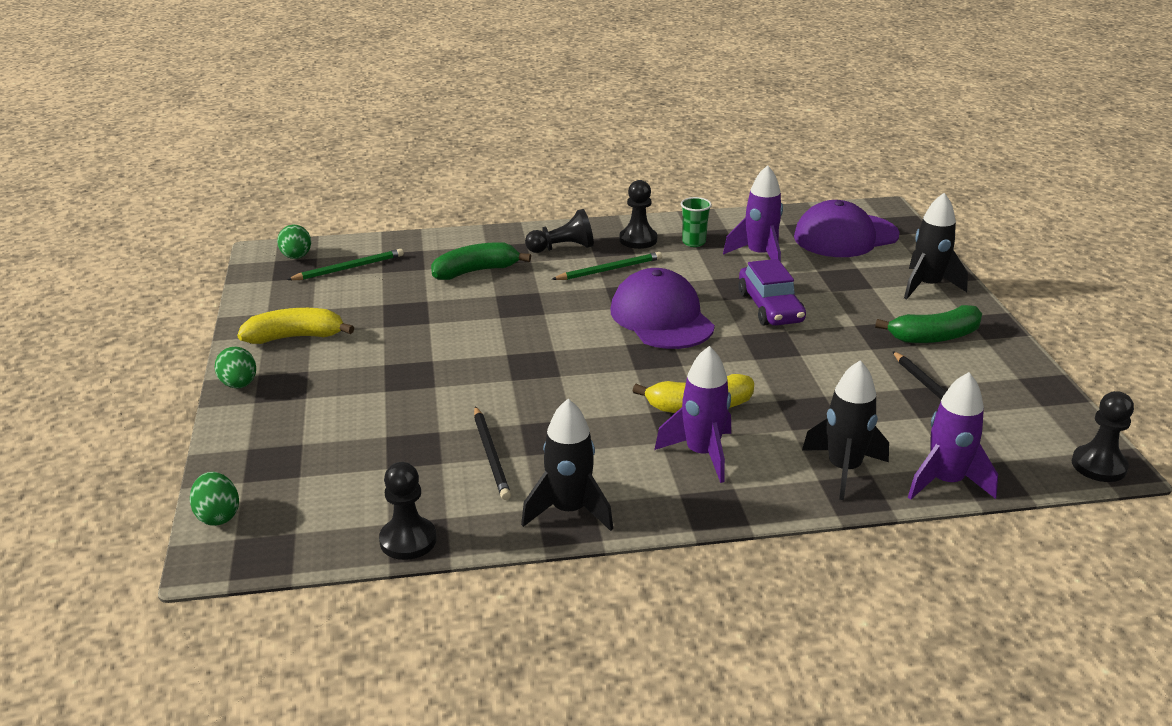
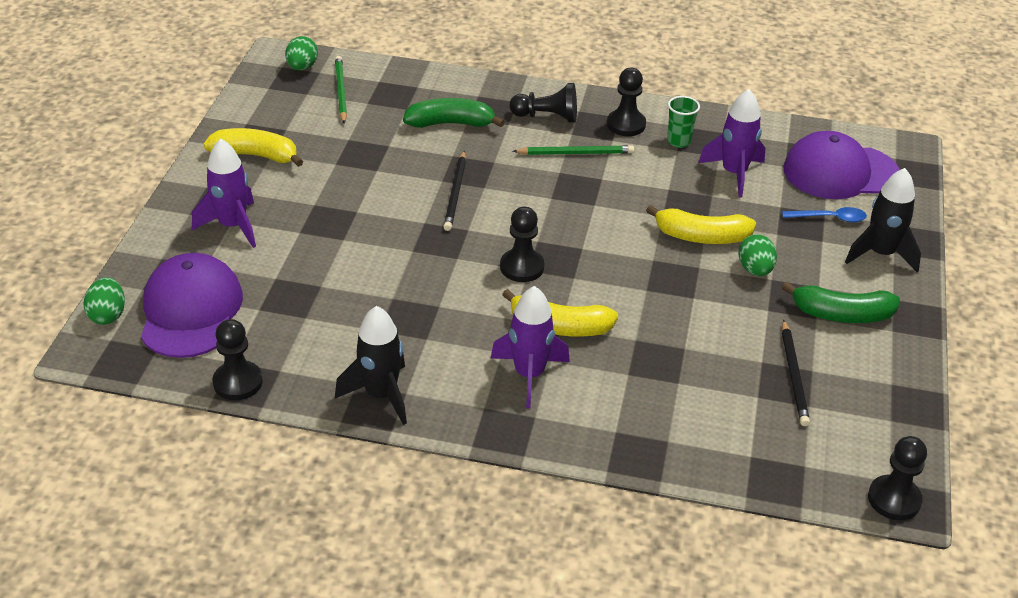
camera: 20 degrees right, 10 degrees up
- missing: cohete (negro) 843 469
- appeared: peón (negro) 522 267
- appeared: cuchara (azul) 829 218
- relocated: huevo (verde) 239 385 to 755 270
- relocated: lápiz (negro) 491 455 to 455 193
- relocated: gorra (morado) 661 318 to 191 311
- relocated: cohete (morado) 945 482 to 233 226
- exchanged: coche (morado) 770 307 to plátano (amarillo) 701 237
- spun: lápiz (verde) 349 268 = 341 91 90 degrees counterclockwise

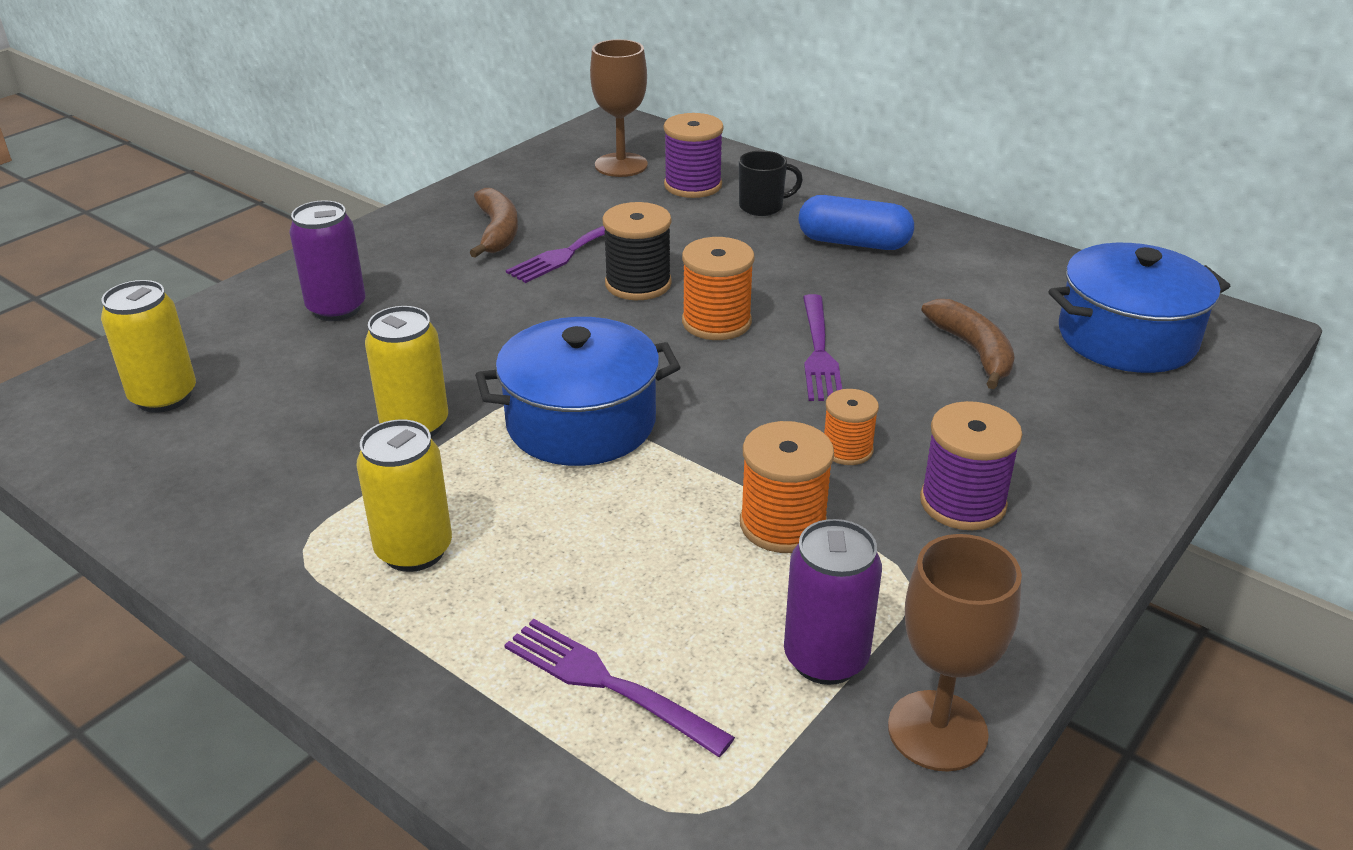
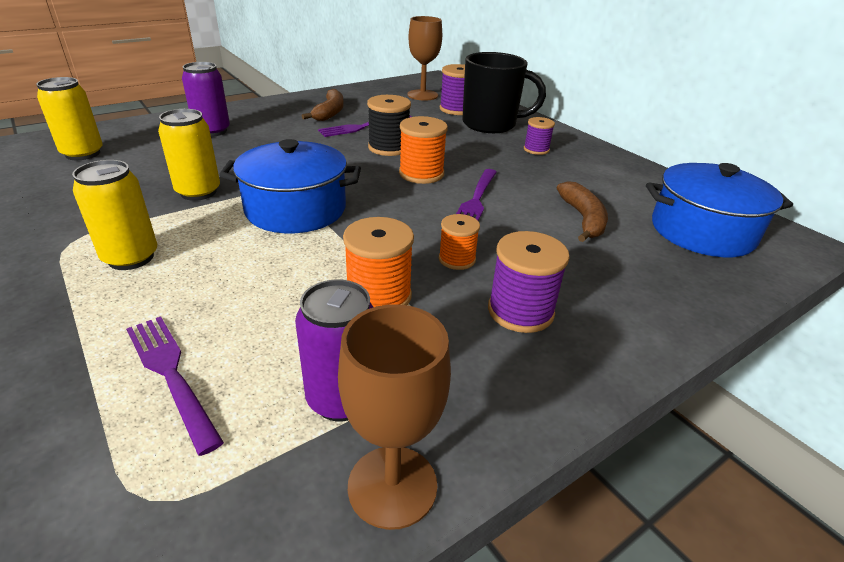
camera: 15 degrees right, 0 degrees up
- exchanged: cápsula (azul) 853 243 to carrete (morado) 536 149
- size: taza (negro) 762 207 = 491 124 x1.98

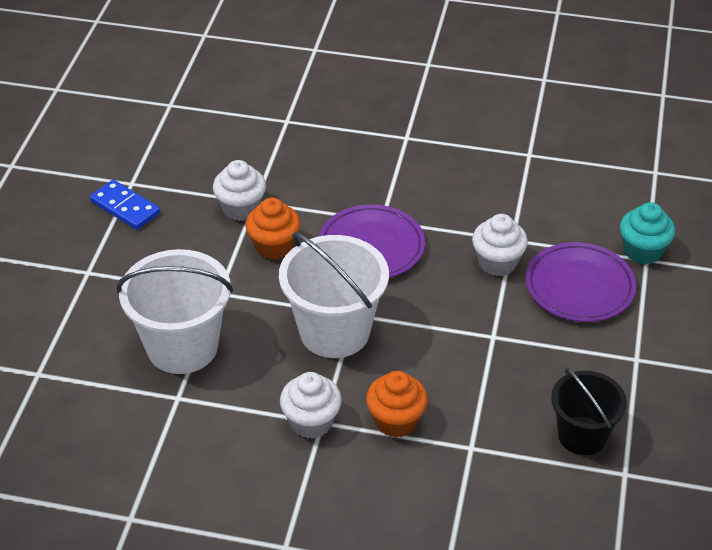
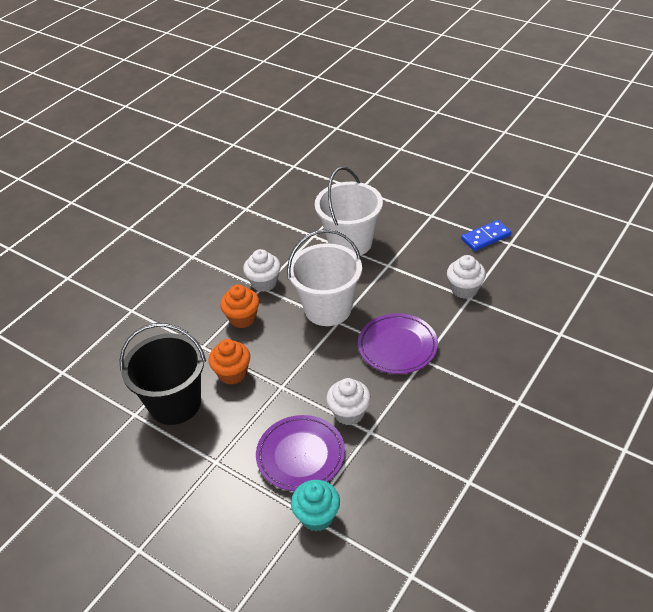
camera: 115 degrees right, 0 degrees up
- relocated: magdalena (naranja) 274 246 to 232 373
- size: balde (negro) 582 435 = 175 403 x1.55

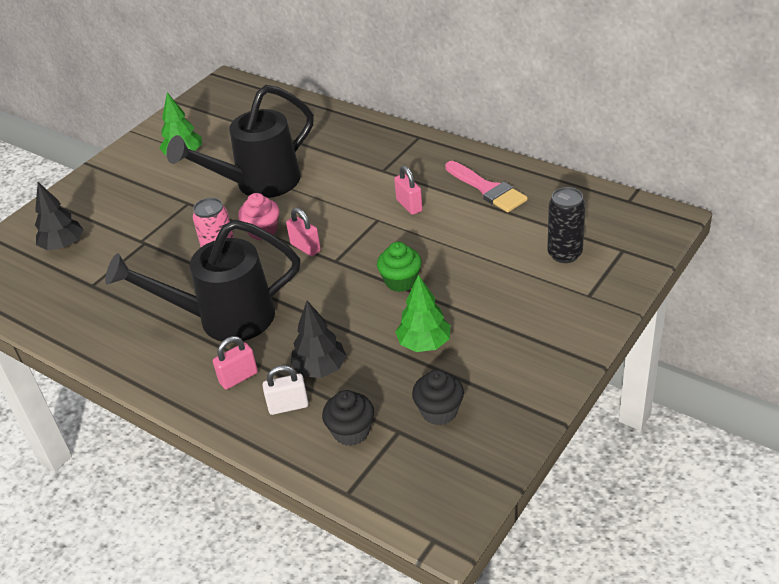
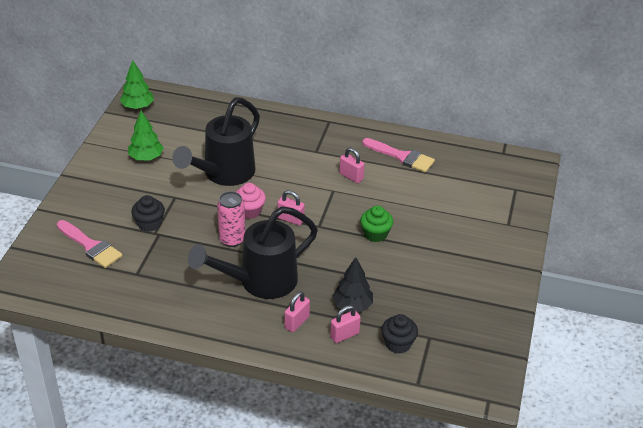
camera: 25 degrees left, 0 degrees up
- missing: lata (negro) 564 254
- relocated: árbol (verde) 424 343 to 138 107
- relocated: magdalena (negro) 439 411 to 149 224
- exchanged: árbol (negro) 63 246 to pincel (rosa) 91 246
- colour: candado (blanco) 288 406 to candado (rosa) 344 335

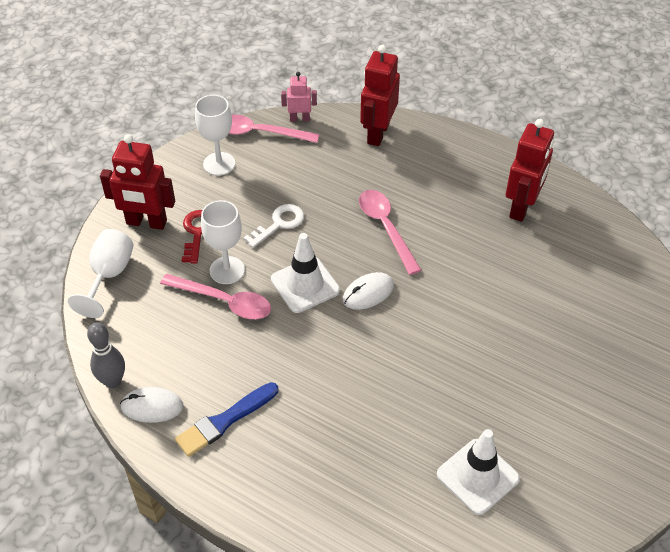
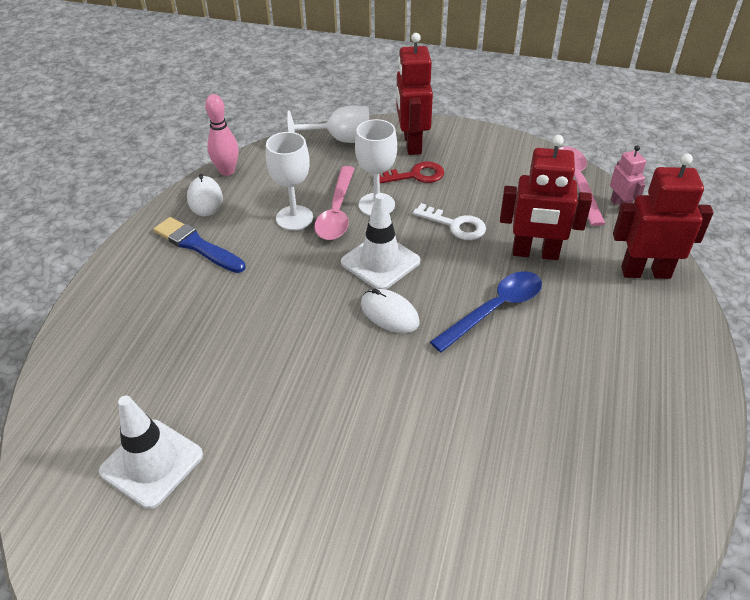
camera: 75 degrees right, 5 degrees down
- relocated: copa (blanco) 219 164 to 294 218
- relocated: robot (rojo) 522 207 to 535 253
- colour: bolo (gris) 113 381 to bolo (rosa) 227 171
- colour: cuchara (rosa) 386 228 to cuchara (azul) 494 309

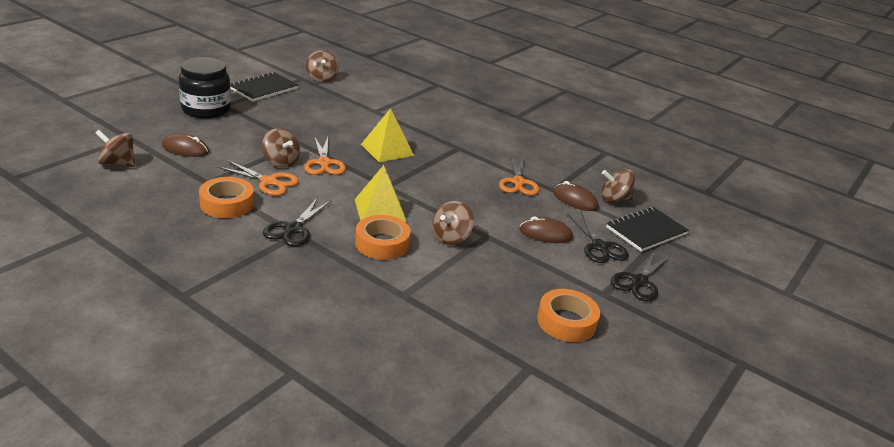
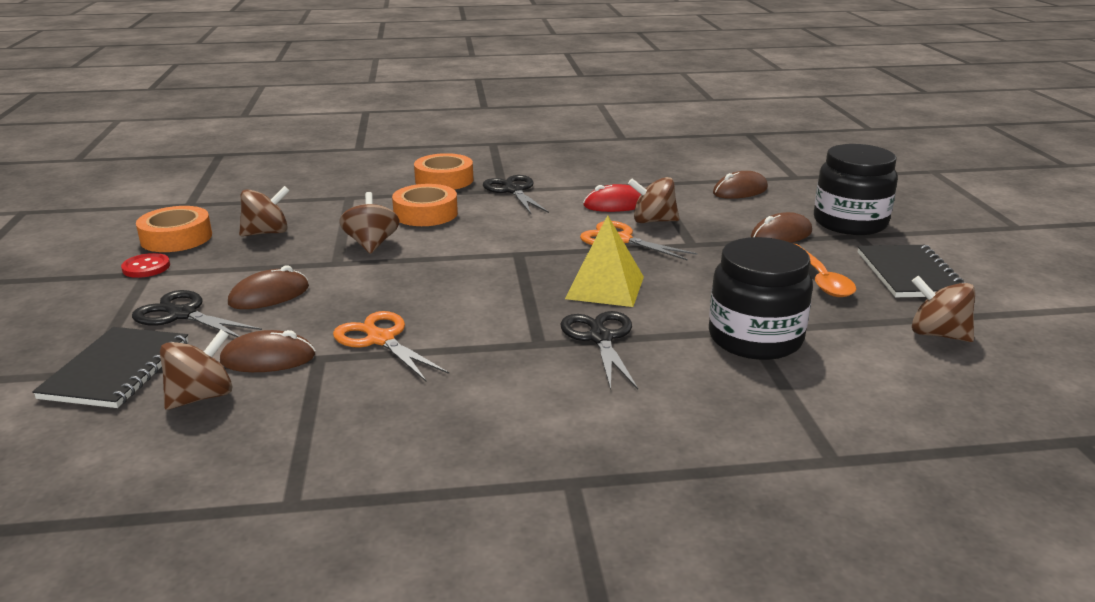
camera: 140 degrees right, 5 degrees down
- missing: pirámide (amarillo) 380 210
- appeared: botón (rojo) 146 267
- appeared: tarro (negro) 755 338
- appeared: ratón (marrón) 781 235
- appeared: cuchara (naranja) 820 279
- relocated: peonza (marrón) 118 164 to 267 233
- relocated: cinta adhesiva (naranja) 227 204 to 444 180
- relocated: tijeras (negro) 639 282 to 600 338
- exchanged: tijeras (naranja) 269 182 to ratón (rojo) 615 204

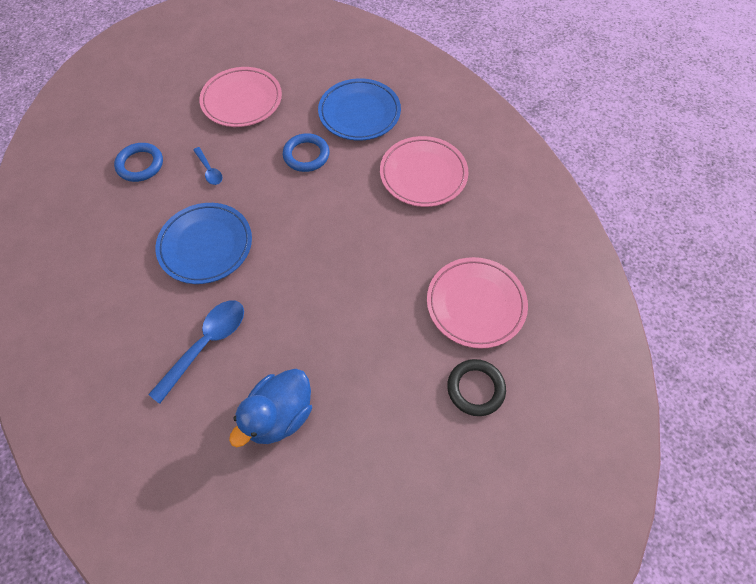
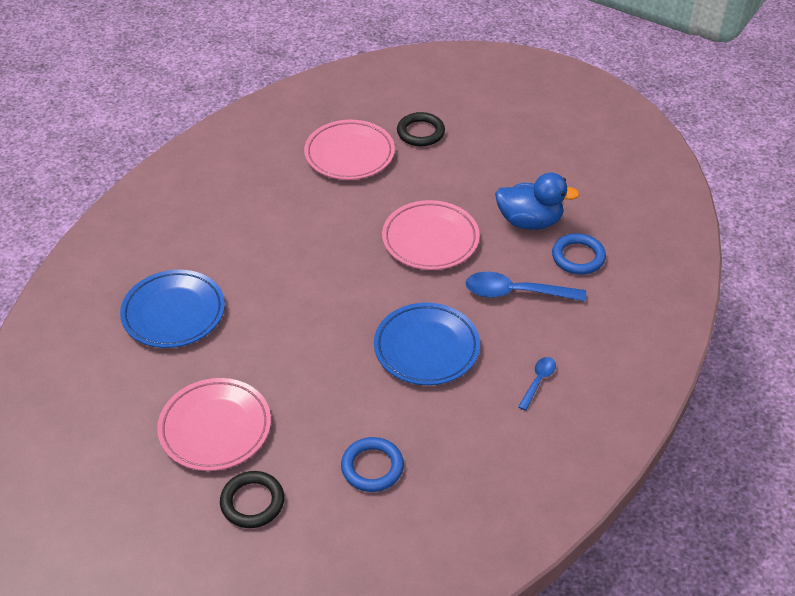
camera: 120 degrees left, 15 degrees down
- appeared: anillo (negro) 252 502
- relocated: cuchara (azul) 209 170 to 538 381
- relocated: anillo (azul) 306 155 to 578 257
- relocated: plato (rosa) 423 174 to 430 239

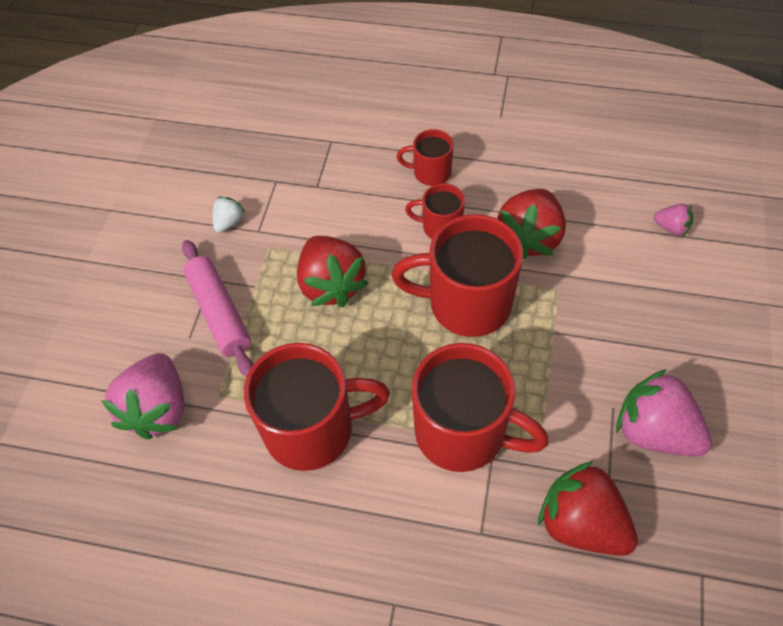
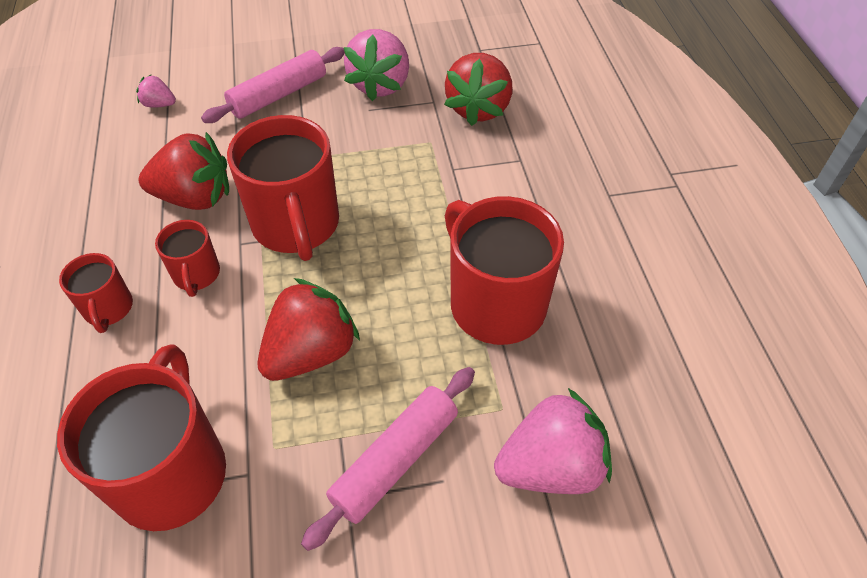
camera: 115 degrees left, 5 degrees down
- missing: fresa (blanco) 229 222
- appeared: rodillo (rosa) 279 95
- relocated: taza (rojo) 463 433 to 172 471
- spun: fresa (rosa) 671 227 = 159 104 75 degrees counterclockwise

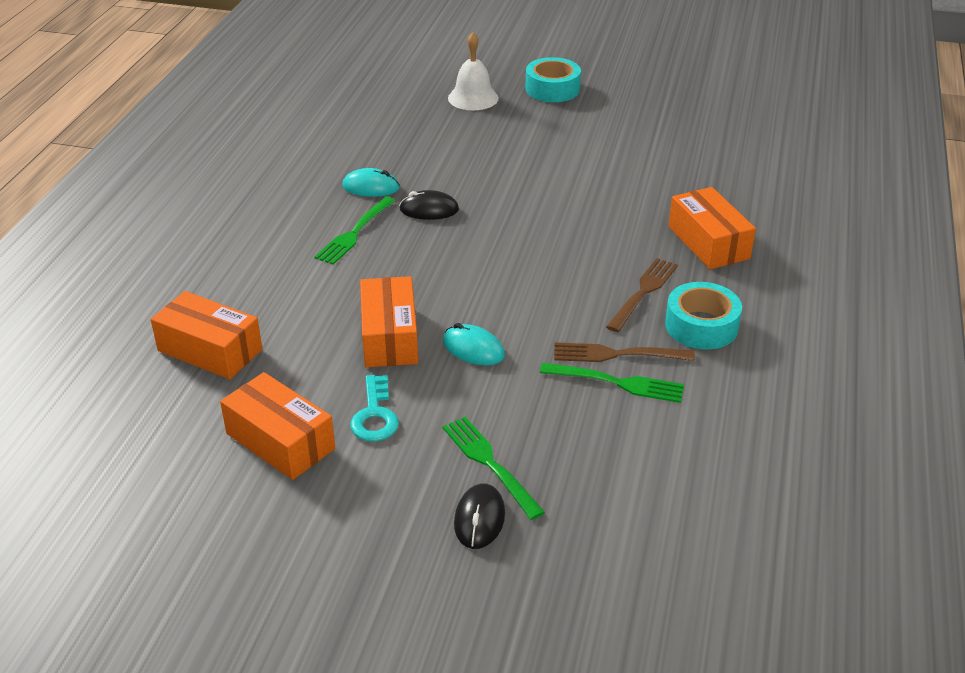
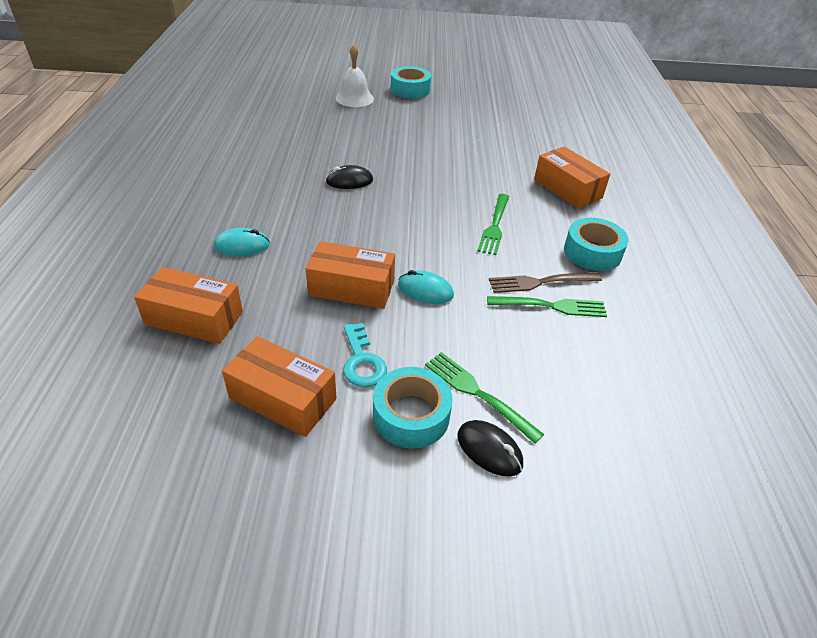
camera: 15 degrees left, 5 degrees up
- missing: tenedor (marrón) 643 292
- appeared: cinta adhesiva (turquesa) 411 415
- relocated: tenedor (verde) 354 233 to 494 226
- relocated: ratón (turquesa) 371 187 to 242 246
- spun: caja (naranja) 389 337 = 351 288 60 degrees counterclockwise
- spun: ratón (negro) 479 519 = 489 450 45 degrees counterclockwise

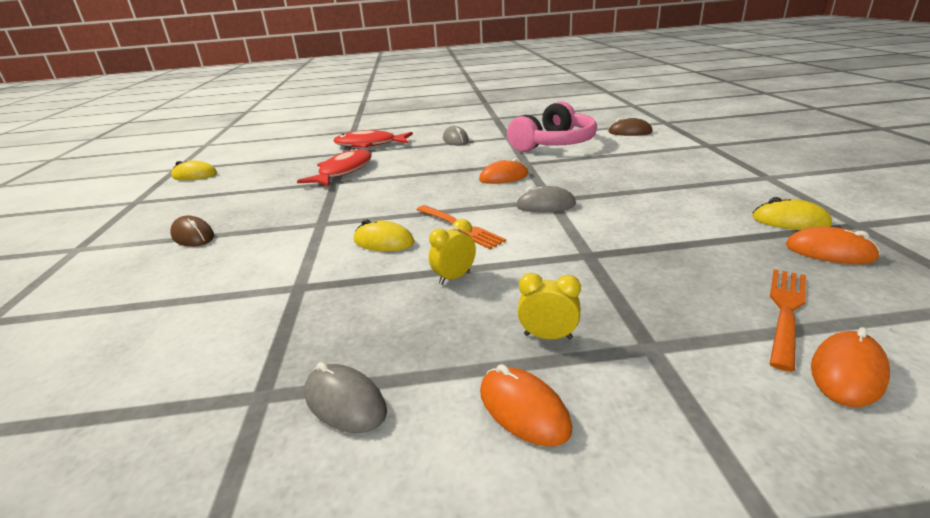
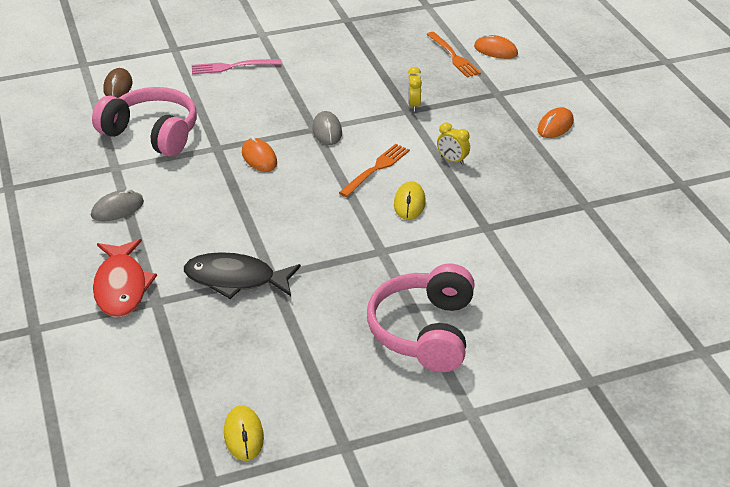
camera: 105 degrees left, 10 degrees up
- missing: ratón (gris) 345 402
- missing: ratón (amarillo) 790 221
- missing: ratón (naranja) 829 252
- appeared: tenedor (rosa) 232 67
- relocated: despertador (amarillo) 548 336 to 413 105
- exchanged: ratón (marrón) 193 236 to auriculares (rosa) 424 331
- colour: pez (rojo) 343 171 to pez (negro) 235 279
- spun: tenedor (naranja) 785 312 = 453 56 135 degrees counterclockwise

